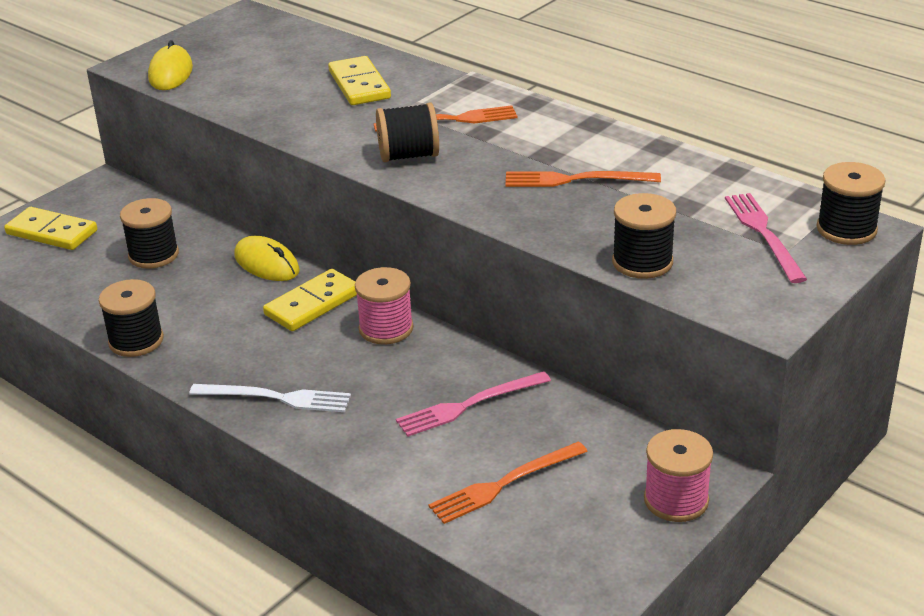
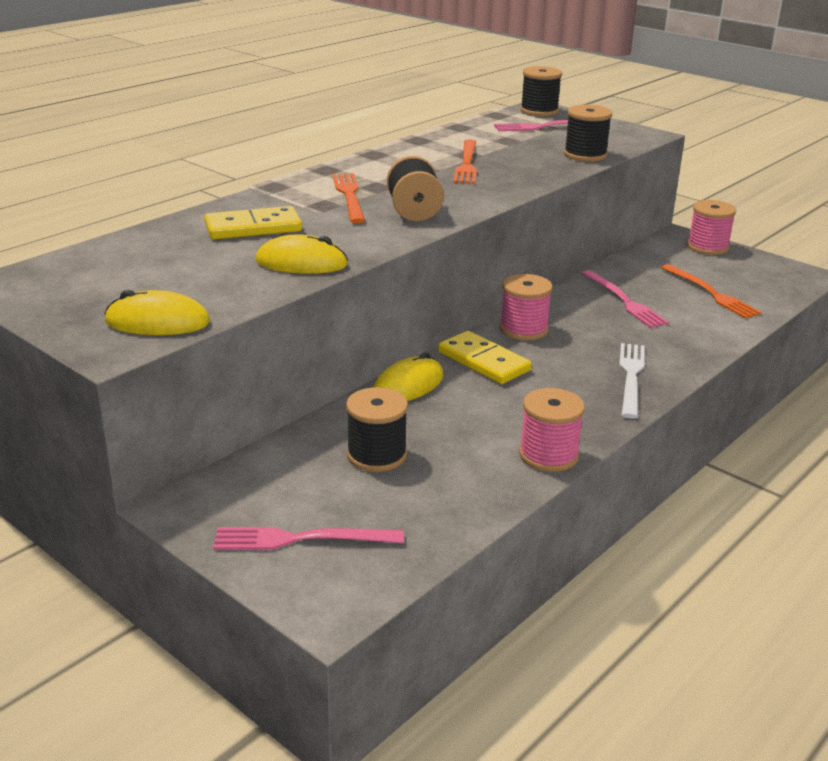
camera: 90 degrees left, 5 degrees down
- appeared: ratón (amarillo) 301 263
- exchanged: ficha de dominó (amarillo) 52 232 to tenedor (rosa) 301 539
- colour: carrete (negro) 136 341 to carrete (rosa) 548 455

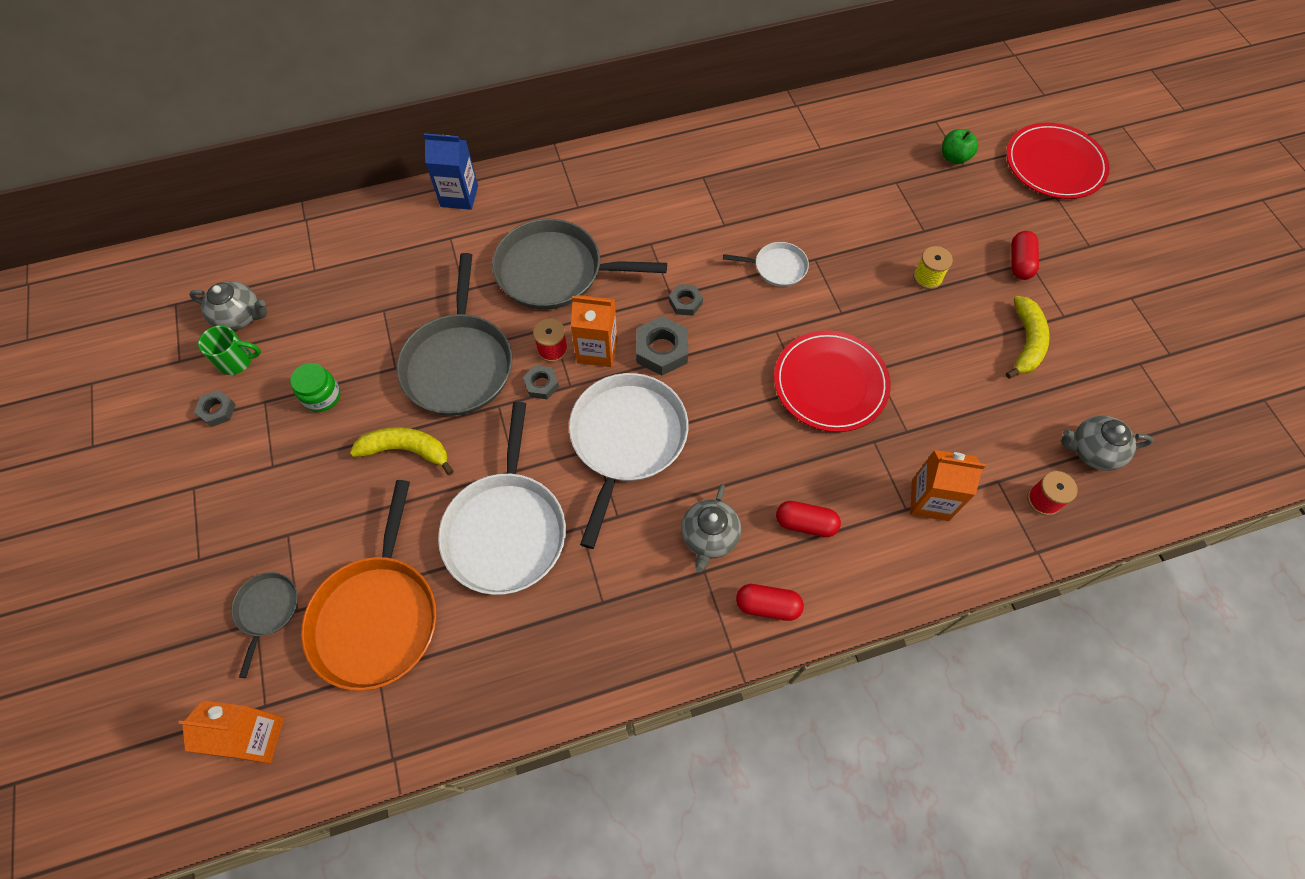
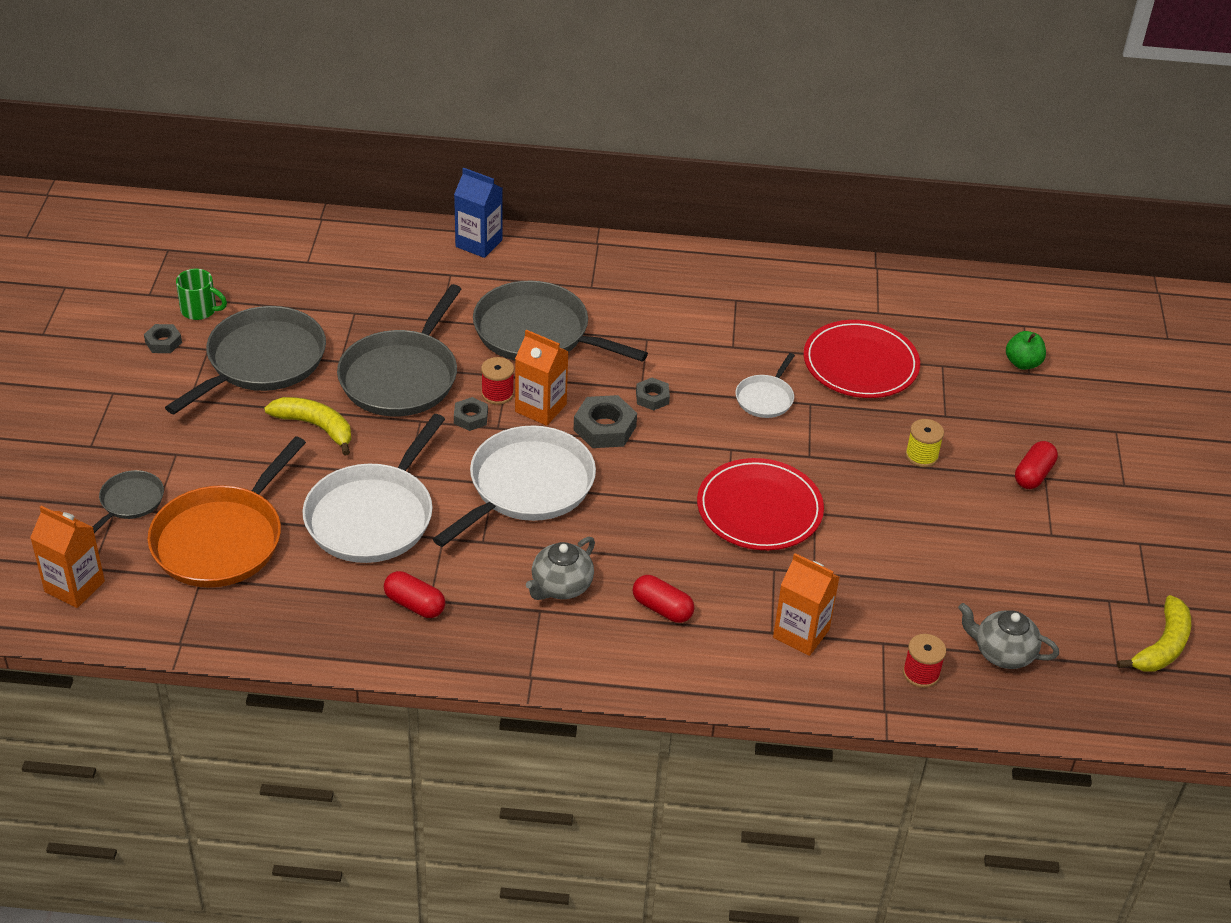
camera: 20 degrees right, 20 degrees down
- missing: tetera (gris) 240 316
- relocated: cápsula (rojo) 767 606 to 414 604
- relocated: plato (rojo) 1054 164 to 860 363
- relocated: plátano (amarillo) 1026 342 to 1162 646
- exchanged: tarro (verde) 322 396 to sartén (gris) 262 361
- spun: sartén (blanco) 777 267 = 765 398 90 degrees clockwise

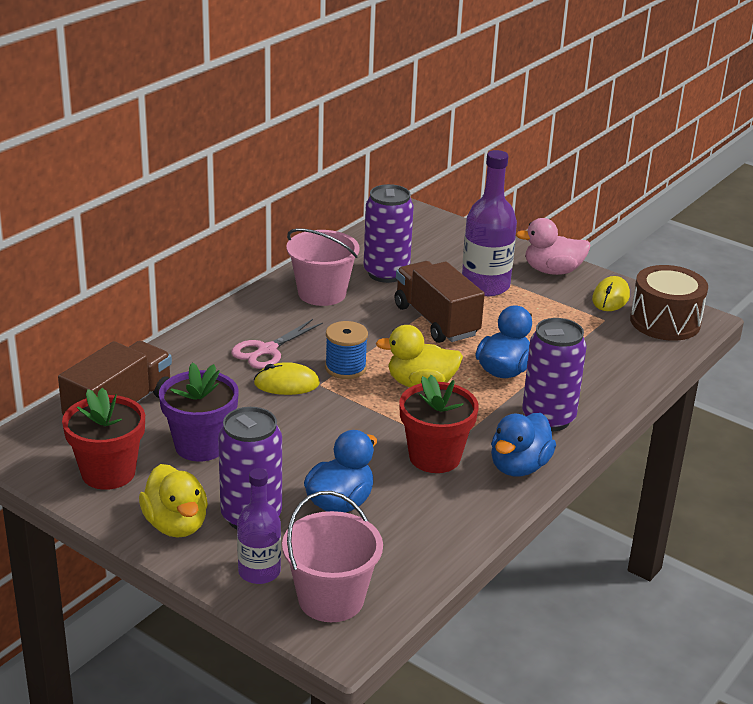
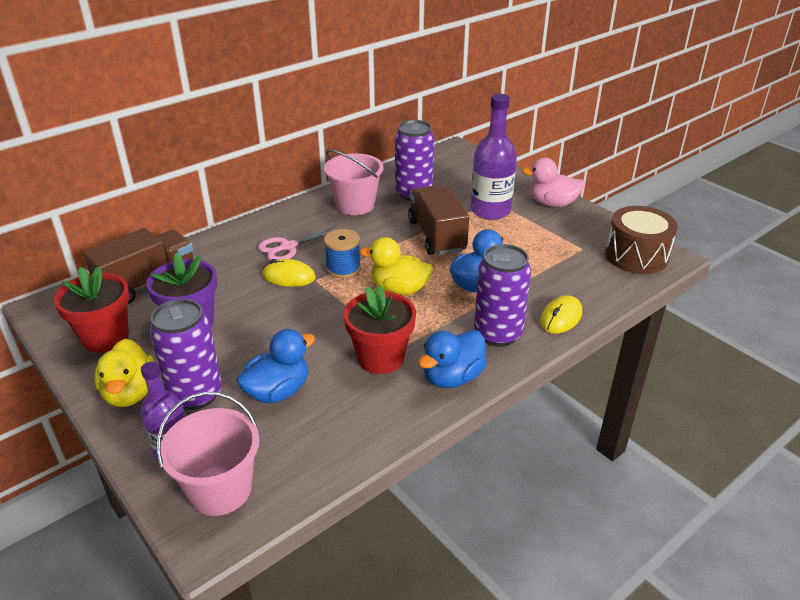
camera: 15 degrees right, 5 degrees up
- relocated: ratón (amarillo) 610 298 to 561 317

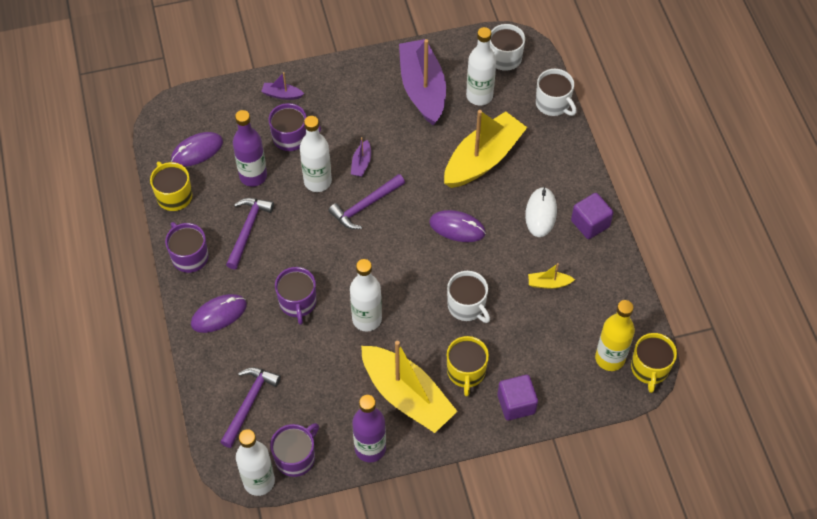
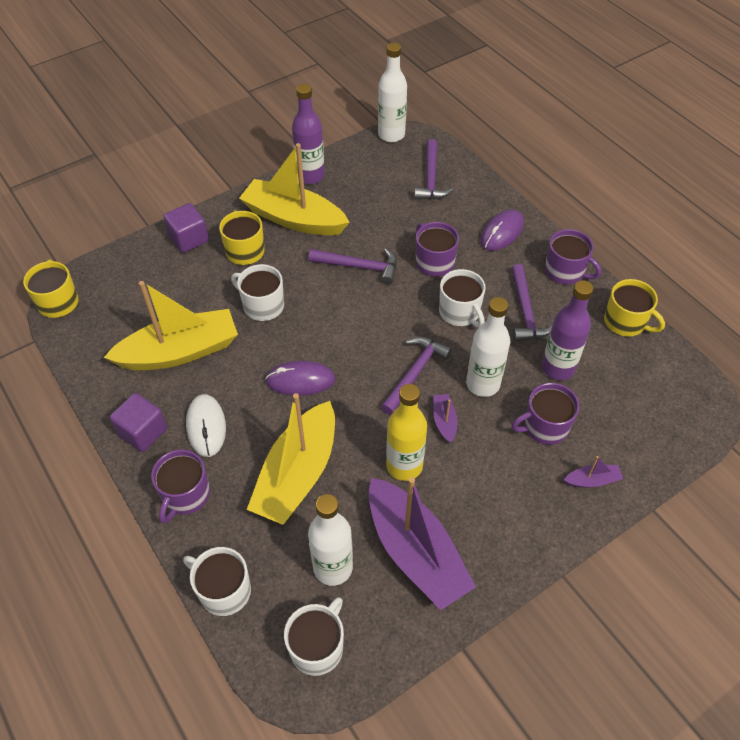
camera: 160 degrees right, 5 degrees down
- missing: ratón (morado) 197 151
- appeared: taza (blanco) 460 312
- relocated: taza (morado) 296 457 to 185 495
- relocated: botella (amarillo) 610 358 to 404 466
- exchanged: botella (blanco) 367 319 to martillo (morado) 359 267
- size: barco (amarillo) 548 283 = 180 351 x2.42

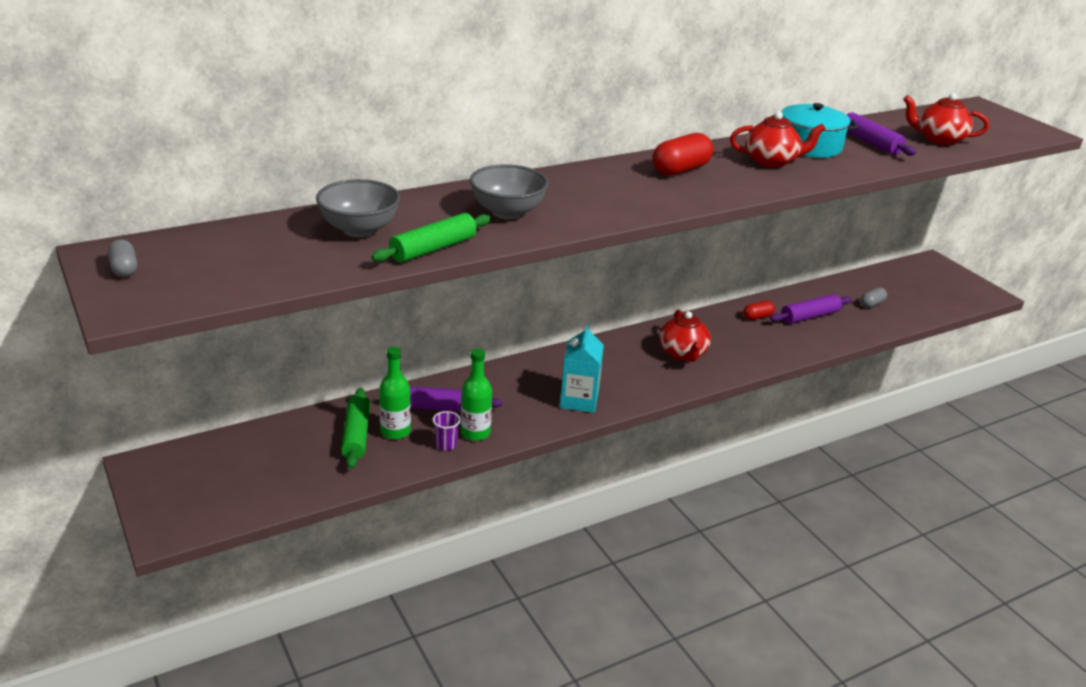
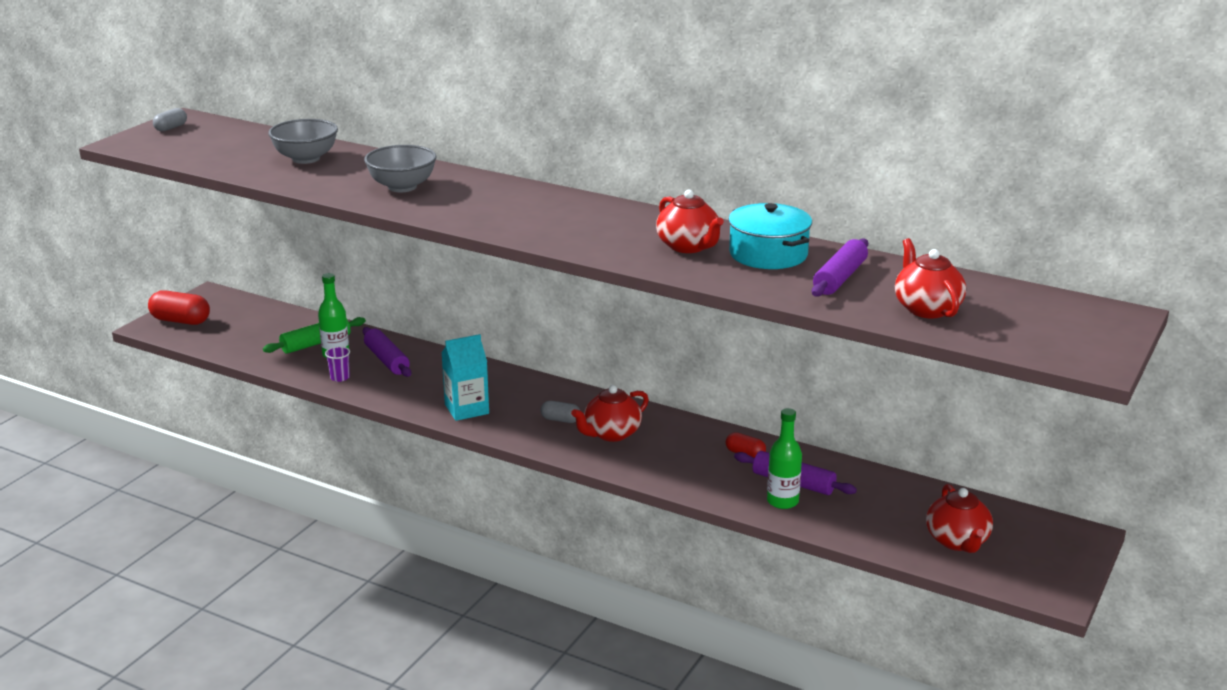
camera: 60 degrees right, 5 degrees down
- missing: rodillo (verde) 433 249
- appeared: tetera (rojo) 957 541
- relocated: botella (verde) 475 433 to 782 501
- relocated: cápsula (rojo) 680 170 to 181 321
- relocated: cápsula (gris) 872 304 to 560 420

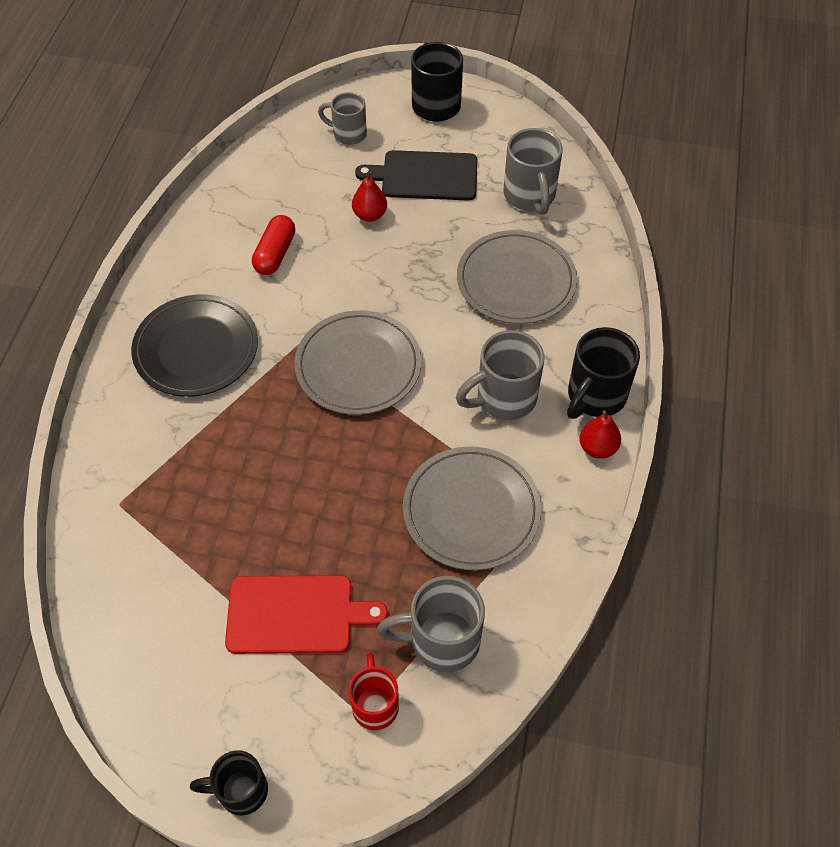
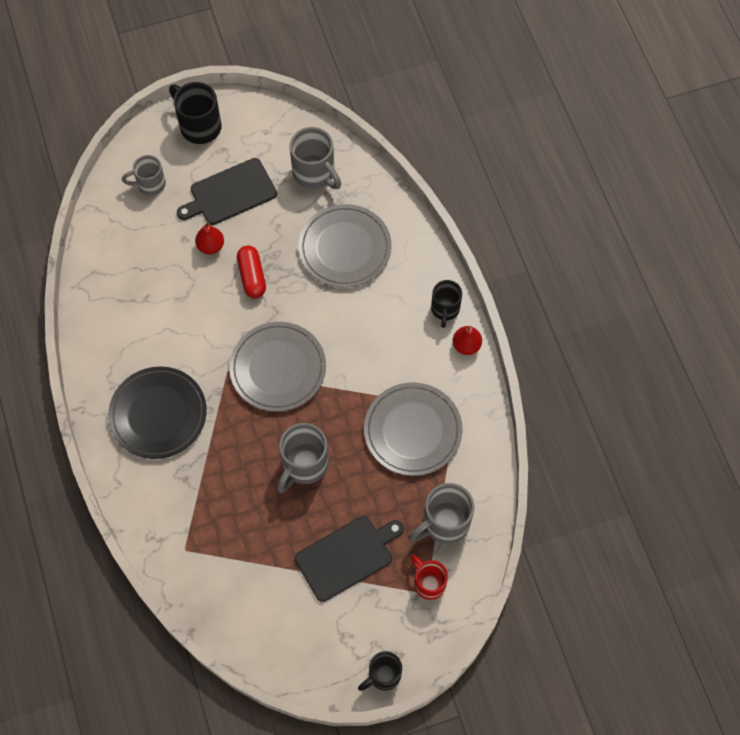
camera: 30 degrees left, 10 degrees up
- relocated: cápsula (rojo) 275 254 to 252 276
- relocated: taza (gris) 503 398 to 304 465
- colour: tabla de cortar (rojo) 296 614 to tabla de cortar (negro) 347 556
- size: taza (negro) 595 396 = 445 309 x0.66

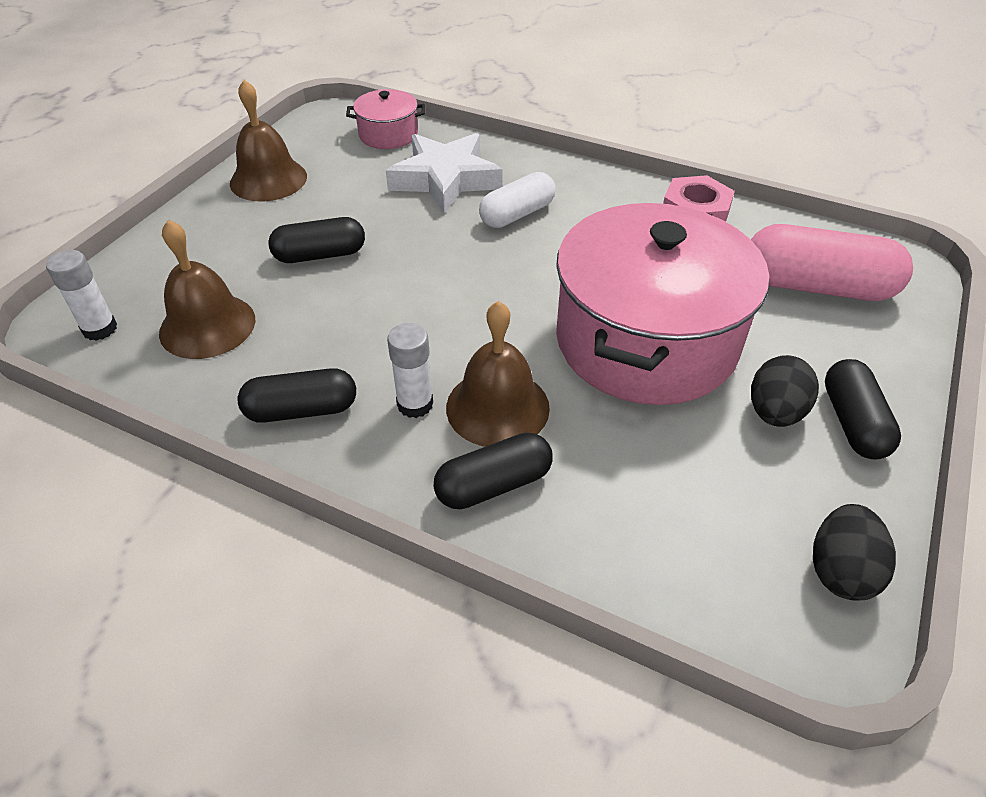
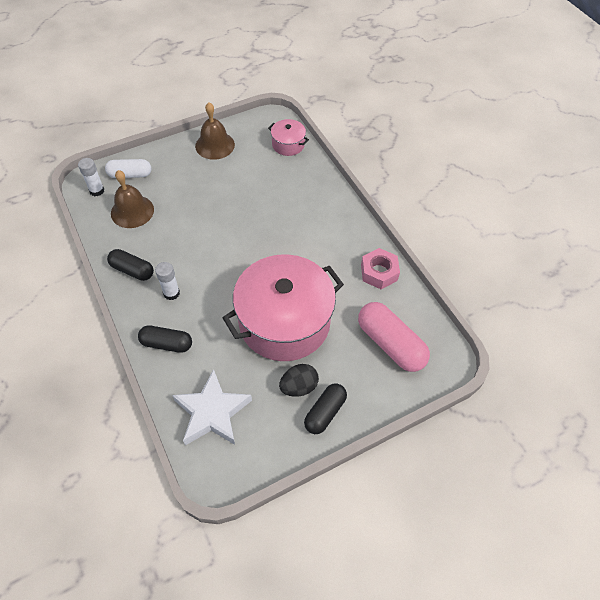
camera: 35 degrees right, 10 degrees up
- missing: cápsula (negro) 320 255
- missing: campana (marrón) 497 407
- missing: huevo (negro) 840 570
- relocated: estrella (blanco) 445 179 to 212 412
- relocated: cápsula (blanco) 517 214 to 130 175

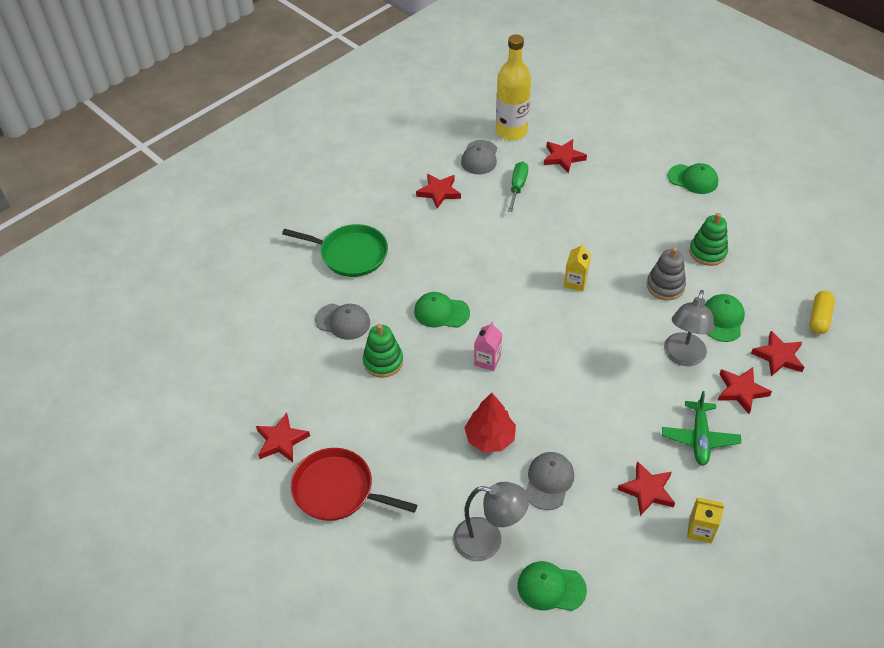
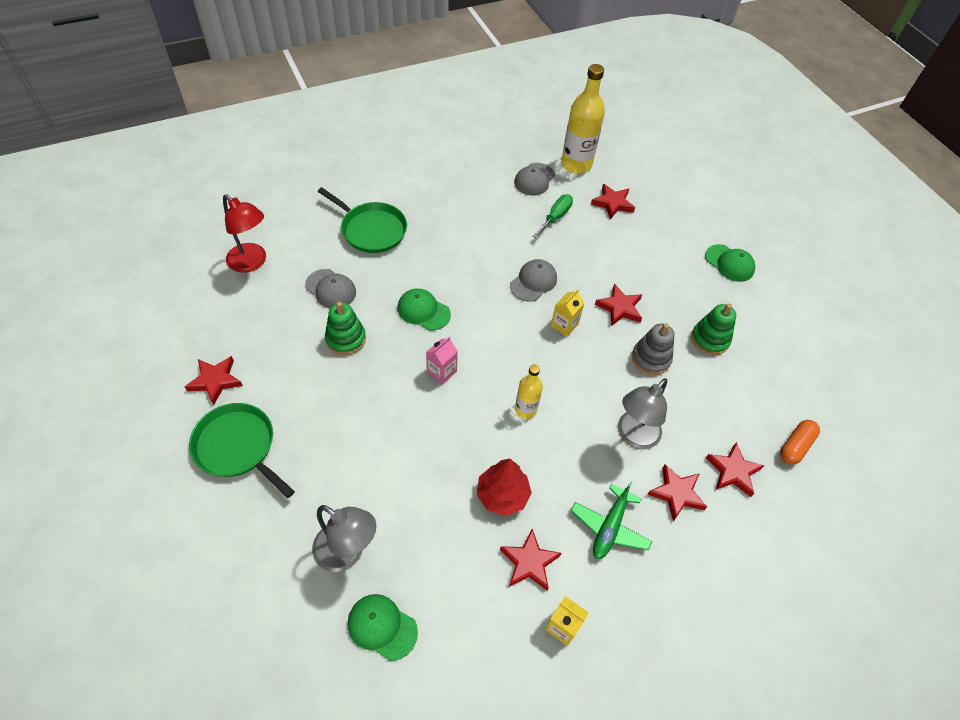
camera: 15 degrees right, 5 degrees up
- missing: gorra (verde) 723 319
- appeared: lámpara (rojo) 252 262
- appeared: botella (amarillo) 525 409
- relocated: estrella (rojo) 439 192 to 620 308
- relocated: árbol (rojo) 490 438 to 502 495
- relocated: gorra (gris) 549 481 to 533 282
- colour: sartén (rojo) 338 490 to sartén (verde) 238 447
- colour: cápsula (amarillo) 819 318 to cápsula (naranja) 795 446

